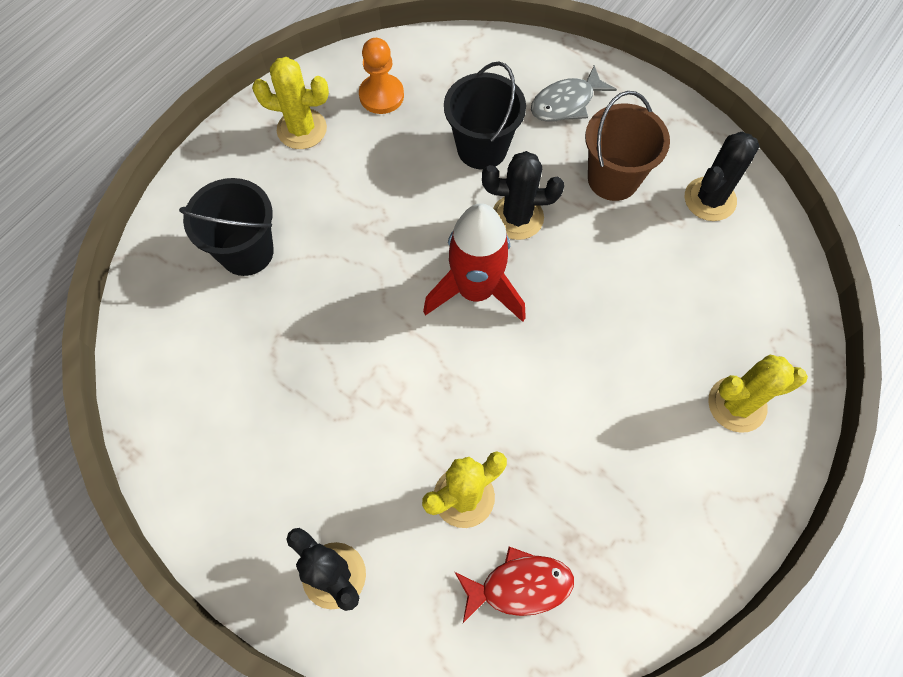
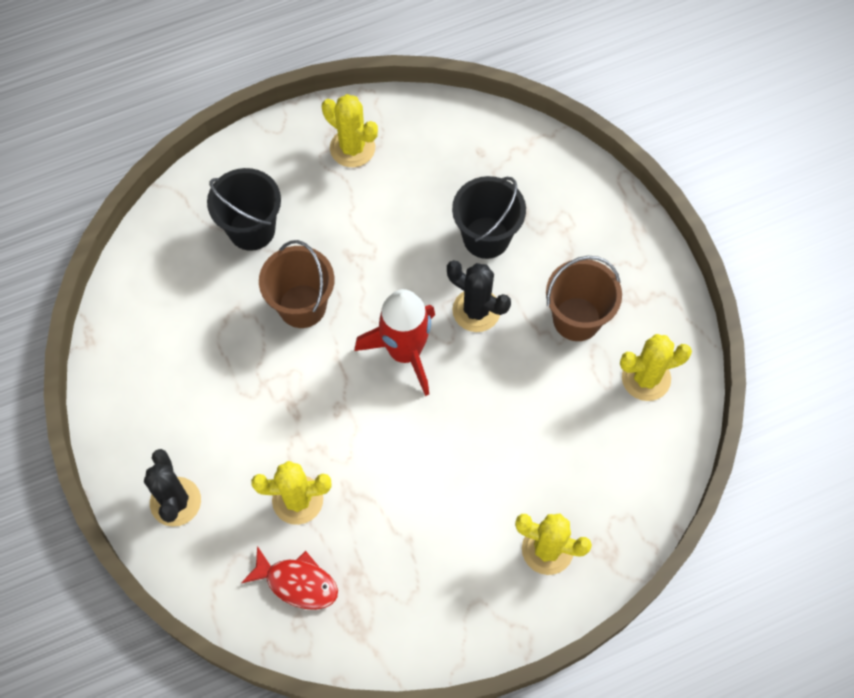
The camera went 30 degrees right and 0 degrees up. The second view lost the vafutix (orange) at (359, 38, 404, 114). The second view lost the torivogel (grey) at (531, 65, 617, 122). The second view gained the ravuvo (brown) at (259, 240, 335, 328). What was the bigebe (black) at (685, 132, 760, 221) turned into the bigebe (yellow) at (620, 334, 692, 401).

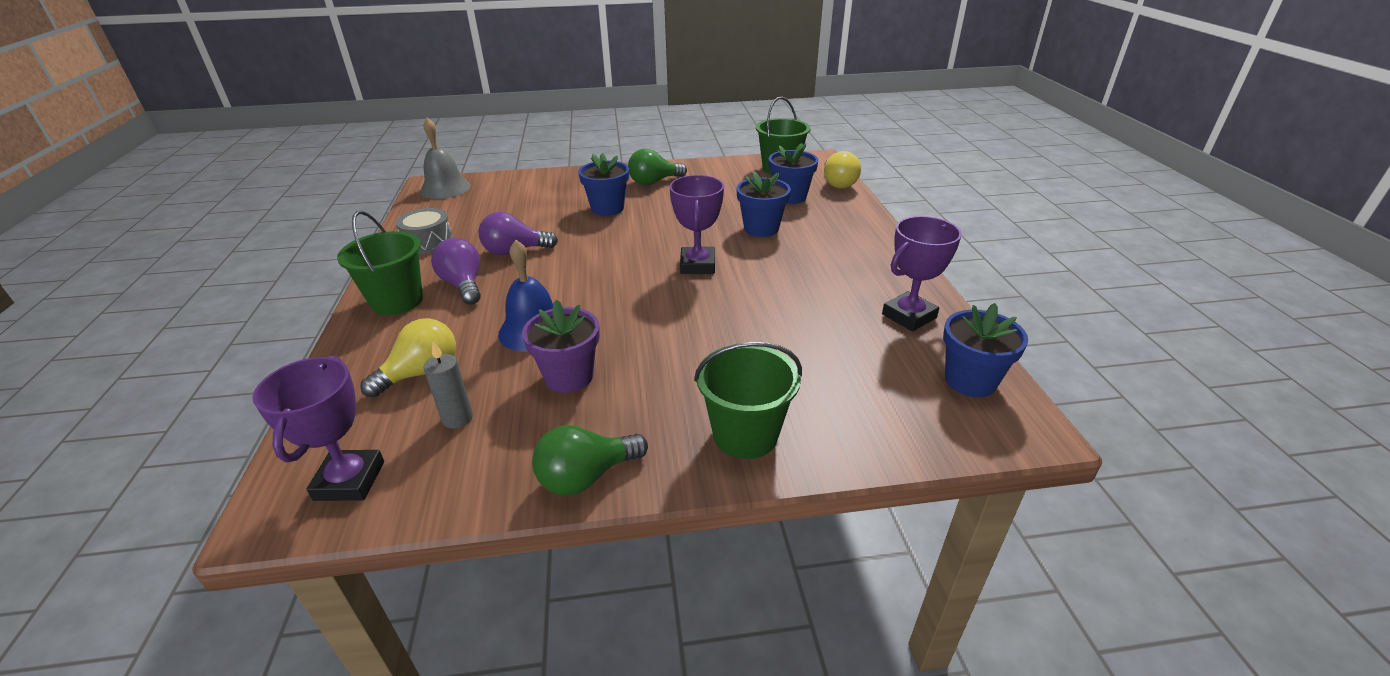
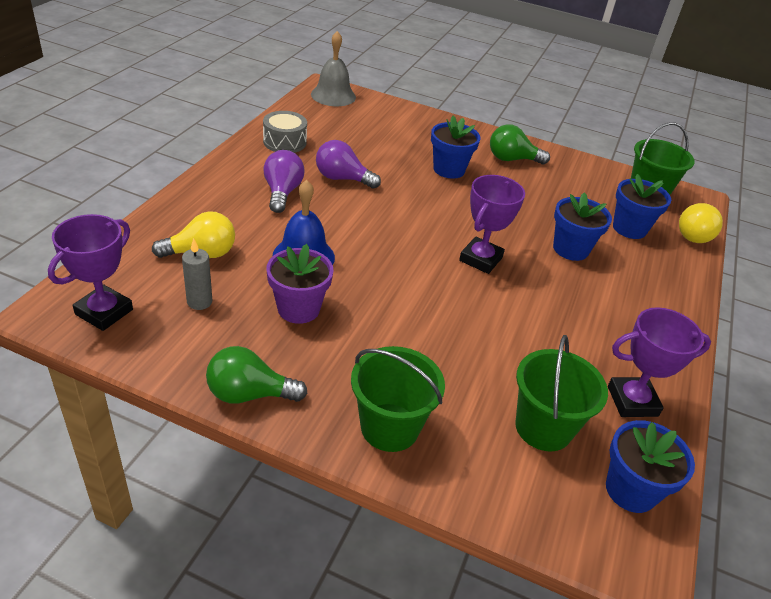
The camera went 25 degrees right and 5 degrees up. The ravuvo (green) ended up elsewhere, having gone from (337, 211, 423, 315) to (515, 335, 608, 452).

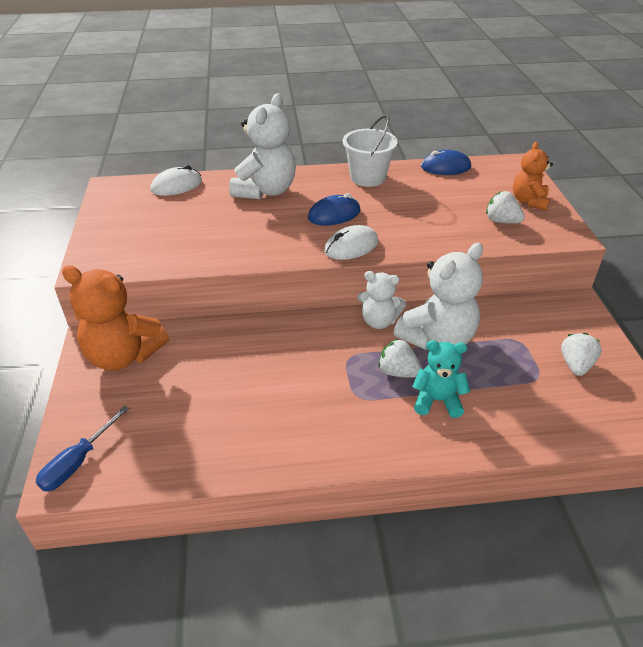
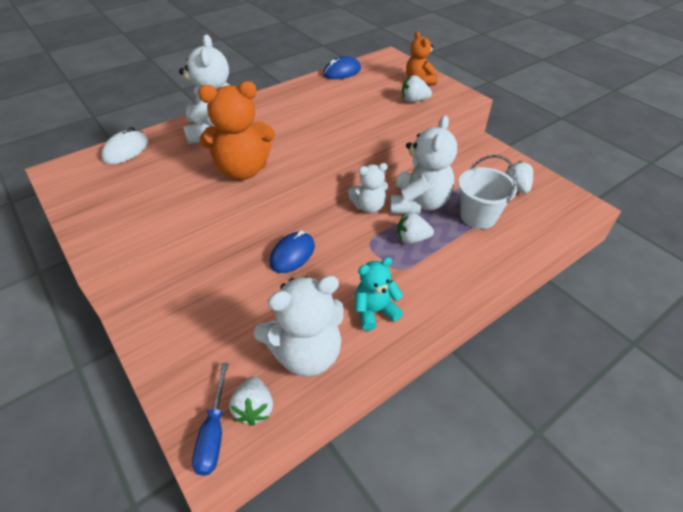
The camera went 30 degrees left and 5 degrees up. The second view lost the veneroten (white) at (324, 225, 378, 260). The second view gained the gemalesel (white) at (229, 376, 273, 426). The second view gained the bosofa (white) at (254, 275, 344, 376). The bosofa (orange) ended up elsewhere, having gone from (62, 265, 169, 371) to (198, 81, 275, 180). The veneroten (blue) ended up elsewhere, having gone from (308, 193, 360, 225) to (270, 230, 315, 273). The ravuvo (white) ended up elsewhere, having gone from (343, 115, 398, 187) to (458, 155, 517, 229). The bosofa (turquoise) ended up elsewhere, having gone from (412, 340, 470, 418) to (355, 257, 403, 331).

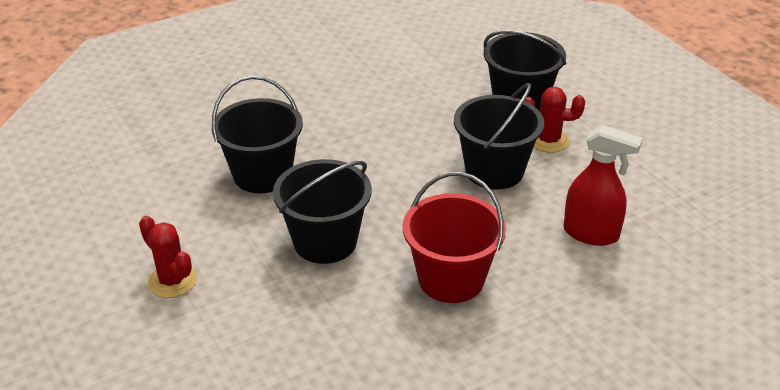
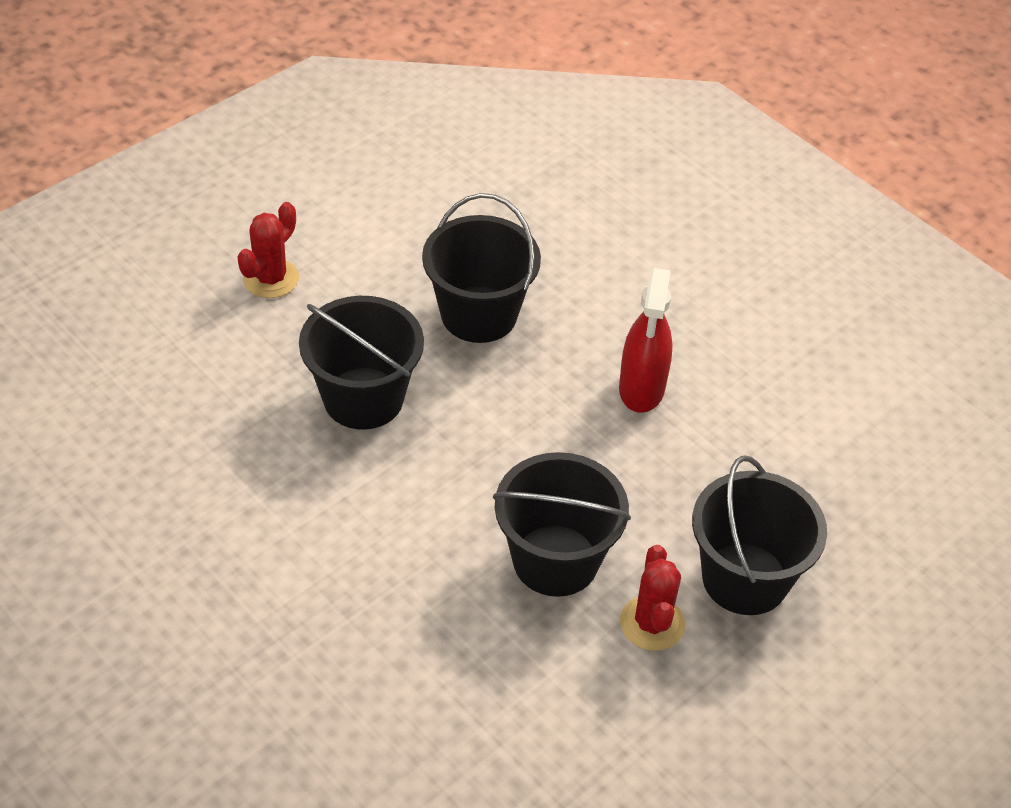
The camera went 75 degrees right and 10 degrees up. The second view lost the ravuvo (red) at (403, 172, 506, 303). The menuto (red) ended up elsewhere, having gone from (563, 125, 642, 246) to (619, 268, 673, 413).

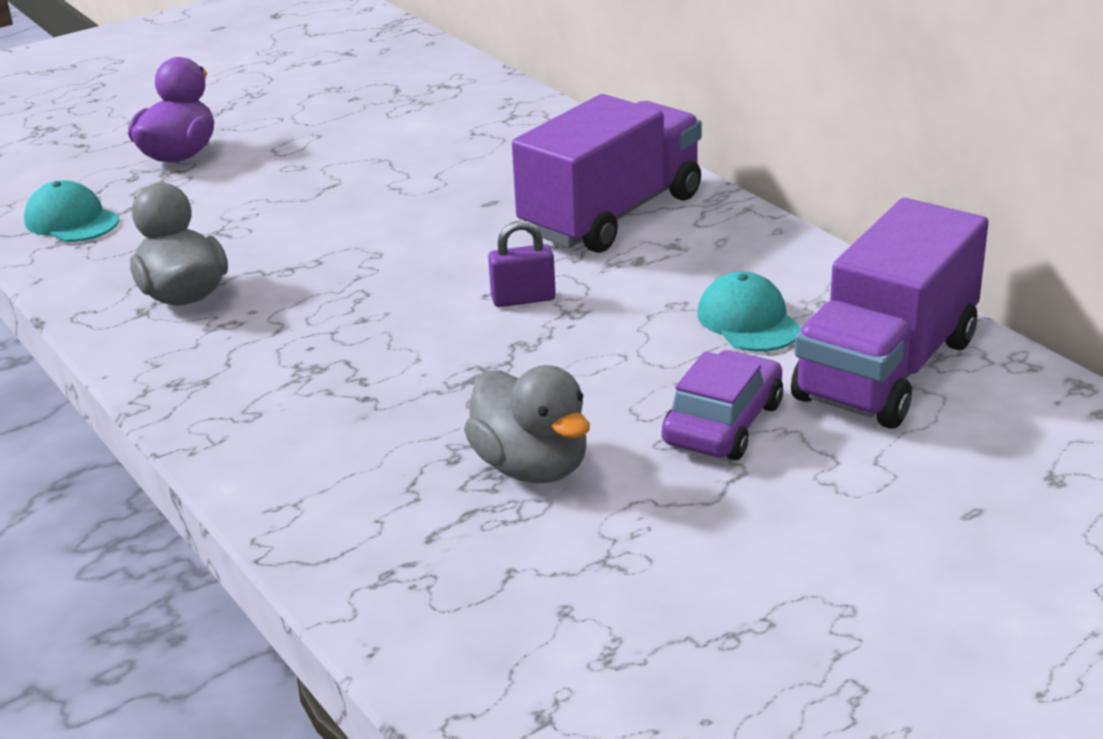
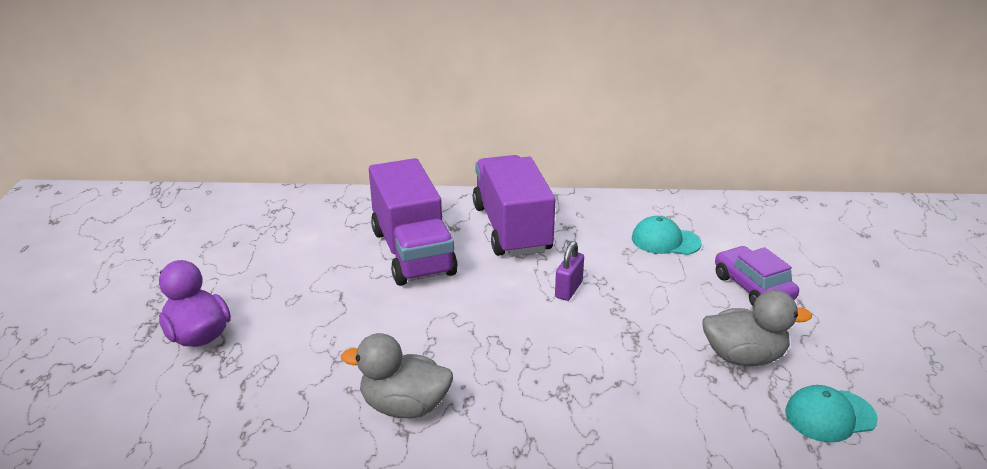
The camera went 55 degrees left and 0 degrees up. The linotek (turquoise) ended up elsewhere, having gone from (24, 180, 119, 242) to (785, 385, 878, 443). The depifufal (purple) ended up elsewhere, having gone from (791, 198, 989, 429) to (369, 158, 458, 286).

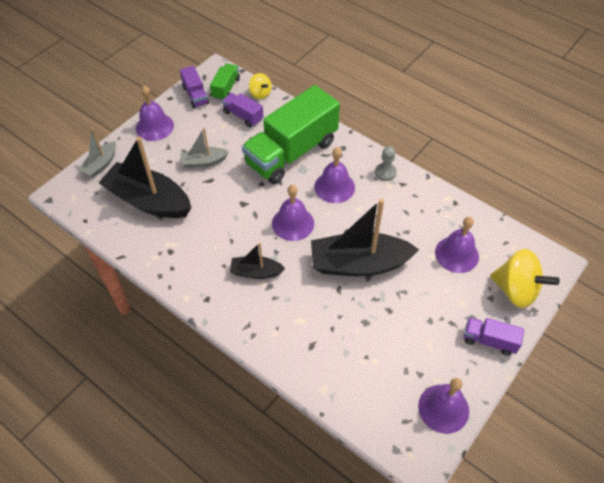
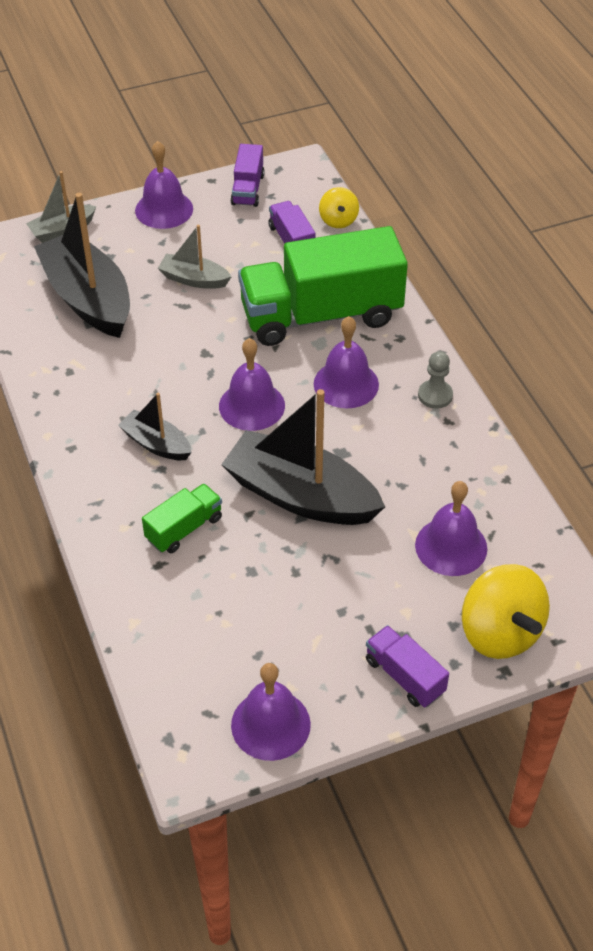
The camera went 30 degrees right and 5 degrees down. The depifufal (green) ended up elsewhere, having gone from (210, 63, 240, 100) to (142, 483, 222, 553).

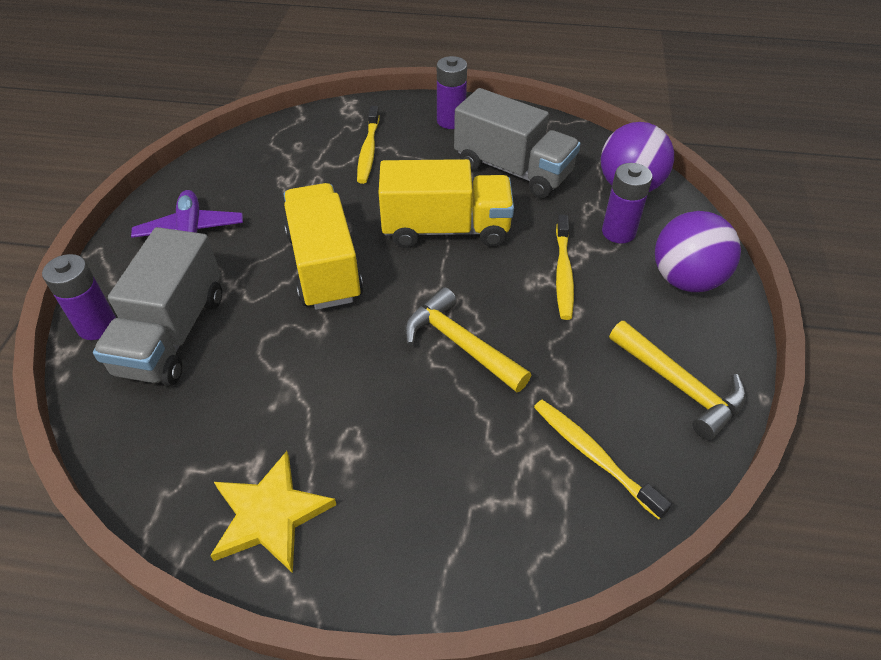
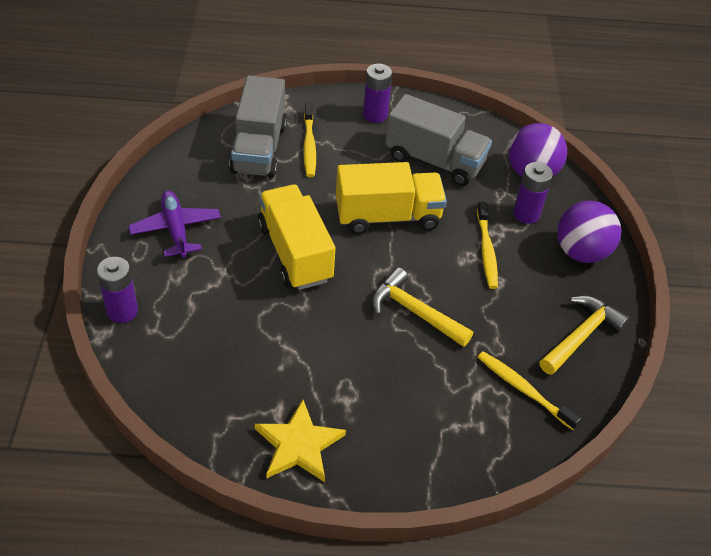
The camera went 10 degrees left and 0 degrees up. The depifufal (grey) ended up elsewhere, having gone from (93, 227, 222, 386) to (229, 75, 287, 178). The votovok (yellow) at (609, 321, 746, 440) ended up facing another way, 90 degrees counterclockwise from before.

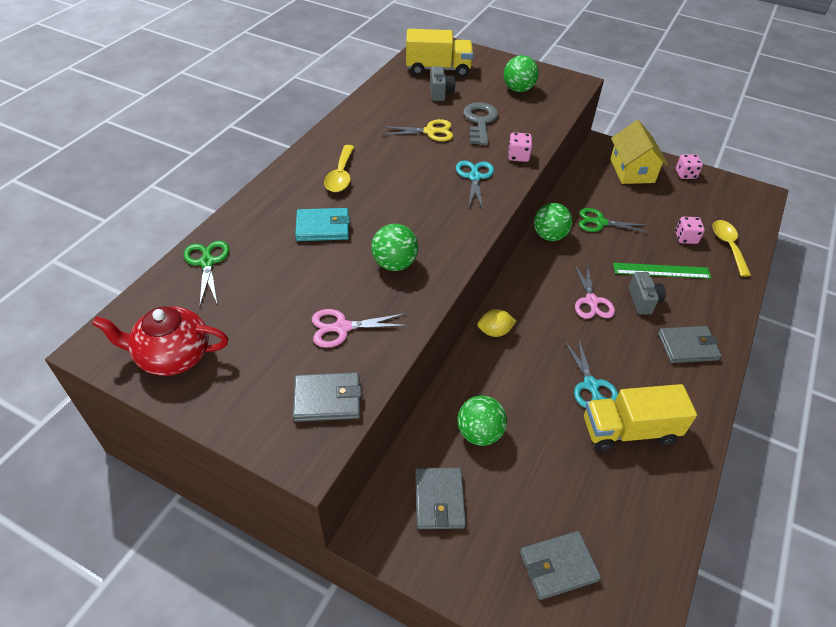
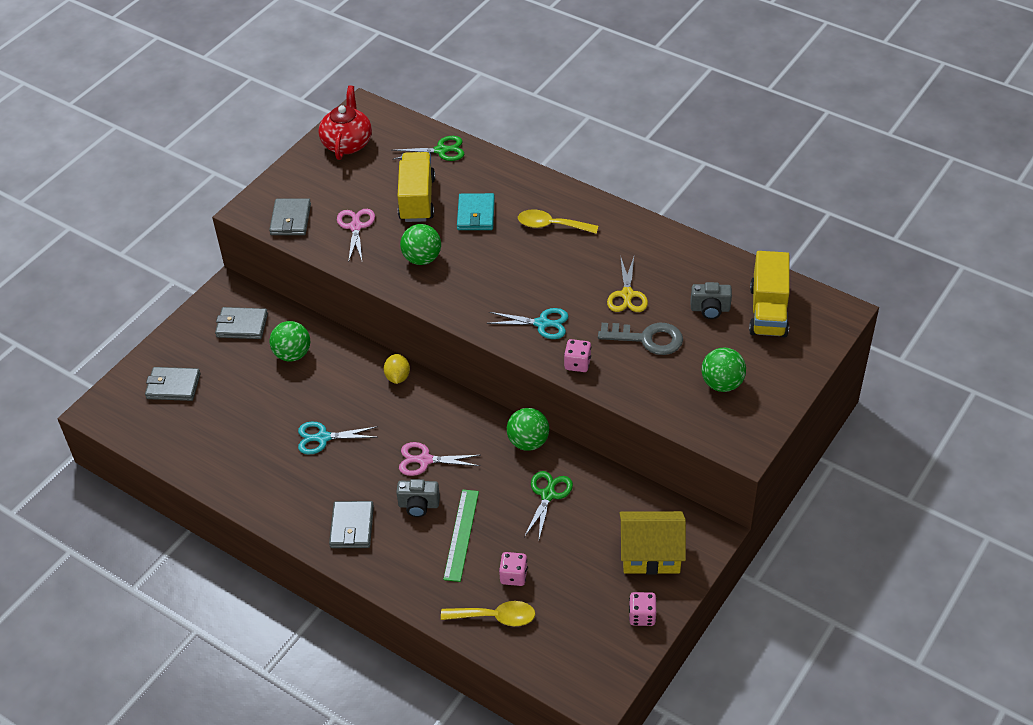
The camera went 100 degrees right and 0 degrees up. The depifufal (yellow) ended up elsewhere, having gone from (584, 384, 697, 451) to (398, 152, 435, 222). The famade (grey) at (520, 531, 601, 600) ended up facing another way, 75 degrees counterclockwise from before.

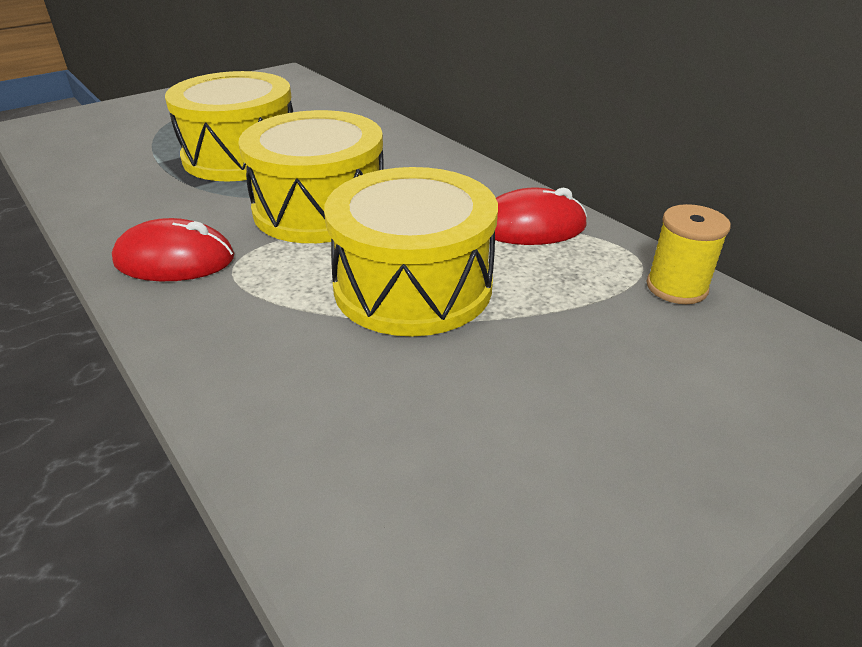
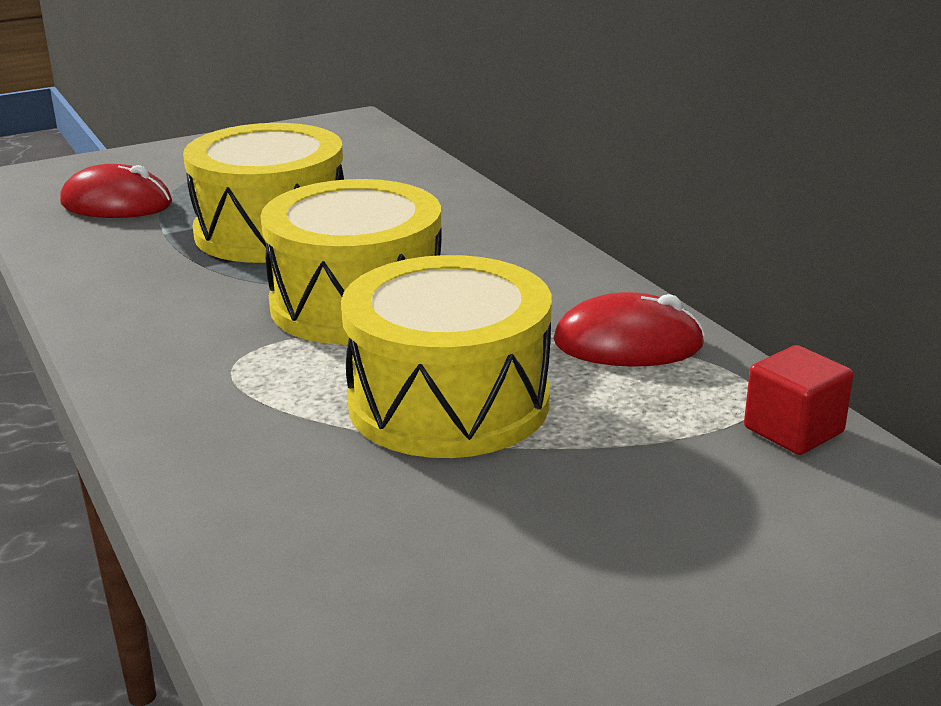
The camera went 10 degrees right and 10 degrees down. The veneroten (red) ended up elsewhere, having gone from (112, 218, 234, 281) to (60, 164, 172, 218). Where the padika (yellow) stood at (646, 204, 731, 304), the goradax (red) came to stand at (744, 345, 854, 455).

